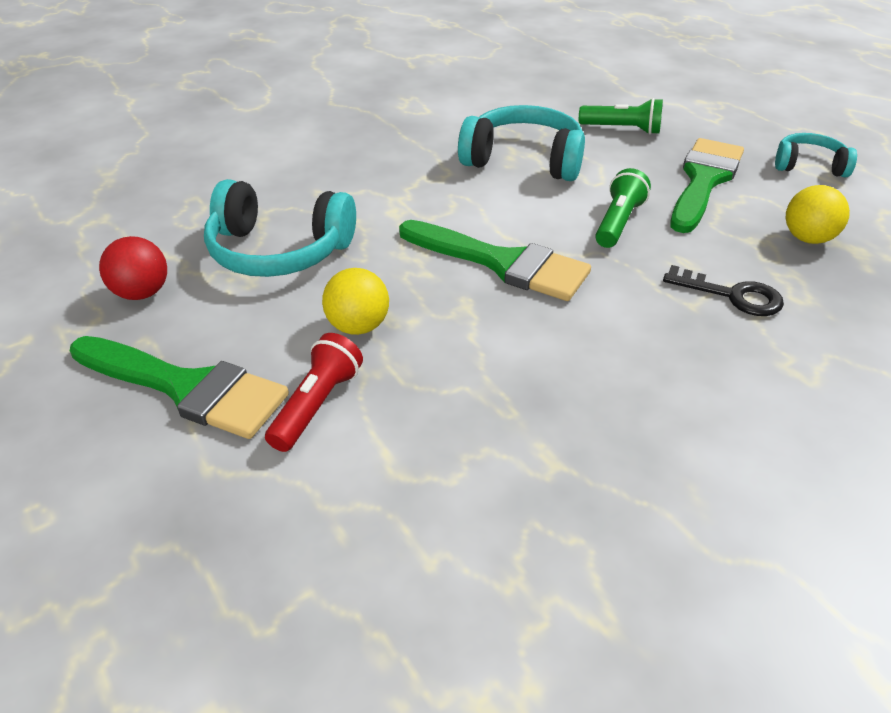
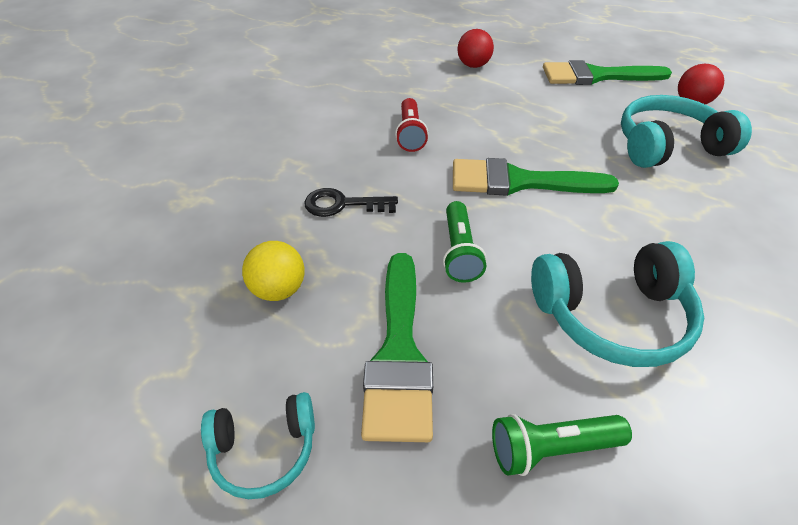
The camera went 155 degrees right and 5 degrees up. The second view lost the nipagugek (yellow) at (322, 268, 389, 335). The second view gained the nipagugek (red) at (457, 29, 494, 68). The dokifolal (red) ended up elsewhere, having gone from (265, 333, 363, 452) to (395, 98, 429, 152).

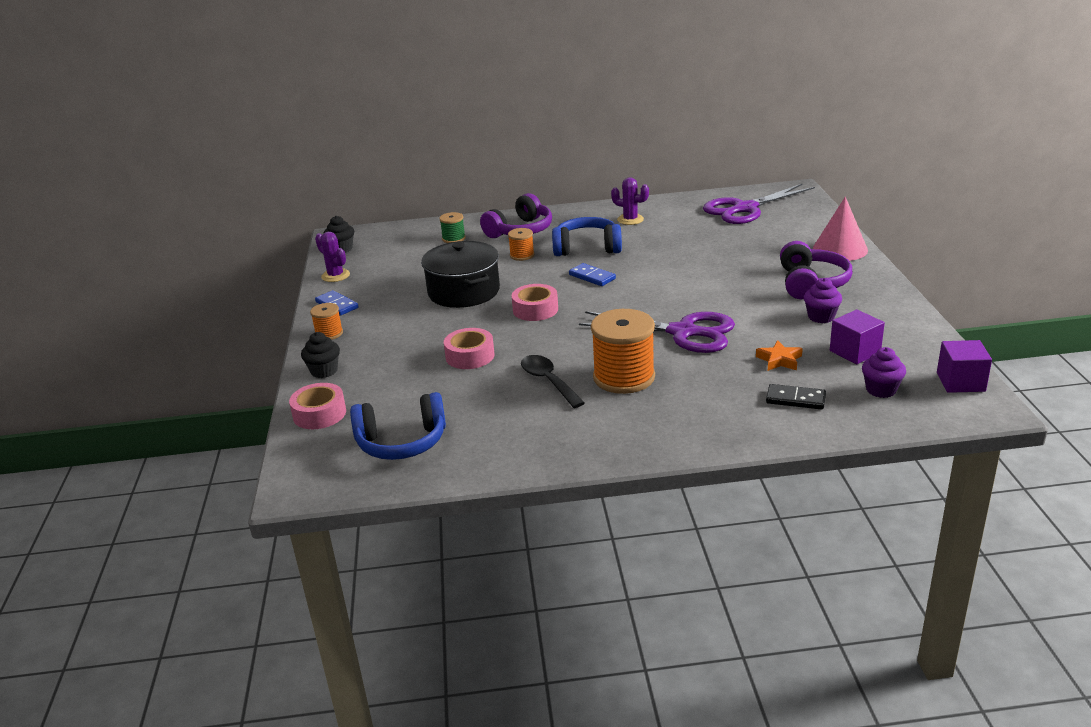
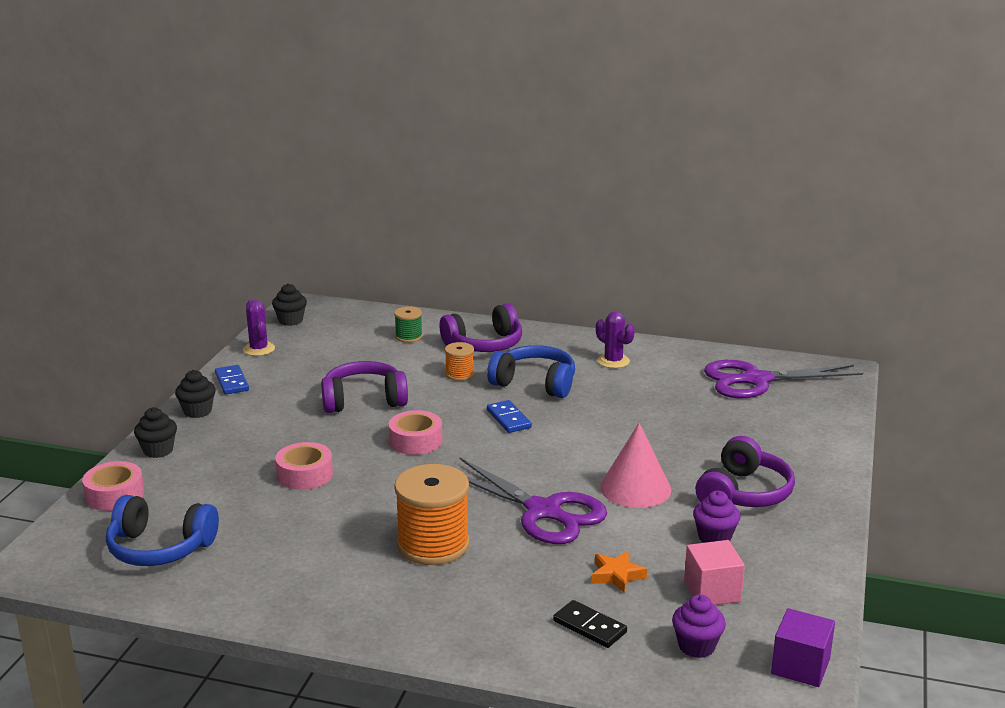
The camera went 20 degrees right and 5 degrees down. The second view lost the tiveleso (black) at (521, 355, 585, 408). The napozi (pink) ended up elsewhere, having gone from (813, 196, 868, 261) to (600, 423, 671, 508). Where the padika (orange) stood at (310, 303, 343, 340), the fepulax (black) came to stand at (175, 370, 216, 418). Where the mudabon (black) stood at (421, 241, 500, 308), the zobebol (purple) came to stand at (321, 361, 408, 413). What was the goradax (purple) at (830, 309, 885, 364) turned into the goradax (pink) at (684, 540, 745, 605).

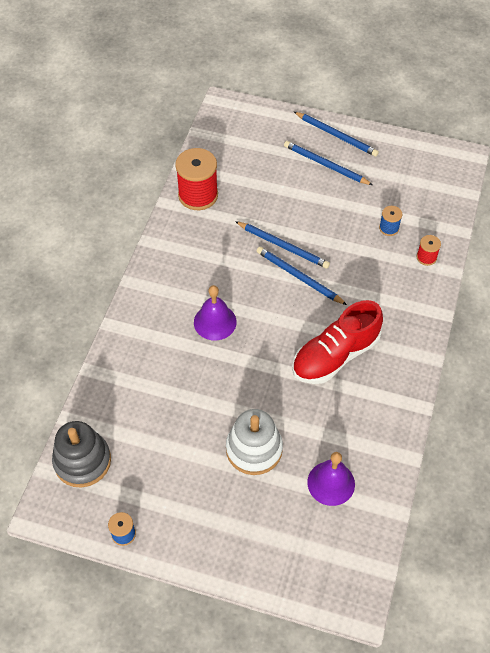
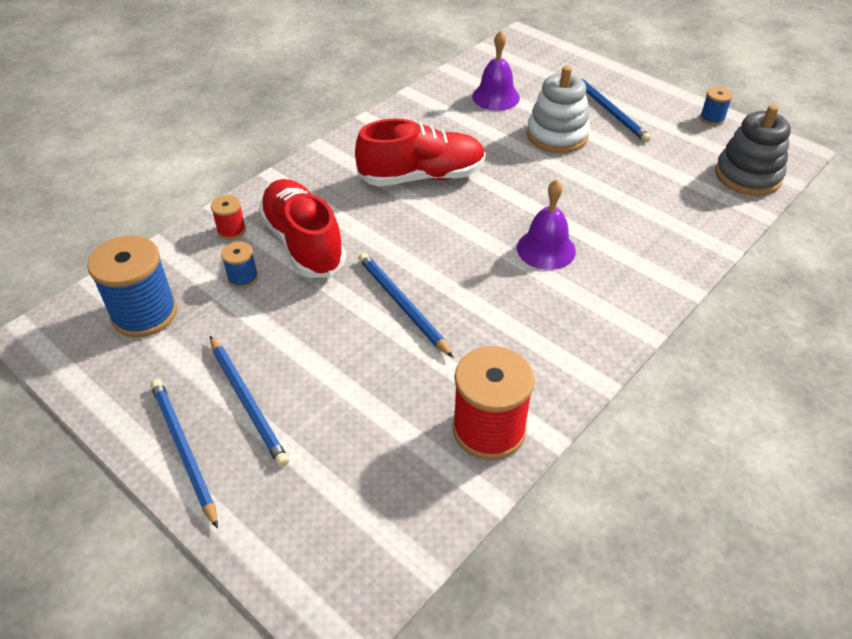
The camera went 155 degrees left and 10 degrees down. The second view gained the padika (blue) at (87, 235, 177, 338). The second view gained the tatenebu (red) at (258, 179, 346, 278). The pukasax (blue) ended up elsewhere, having gone from (257, 247, 347, 305) to (581, 78, 651, 142).

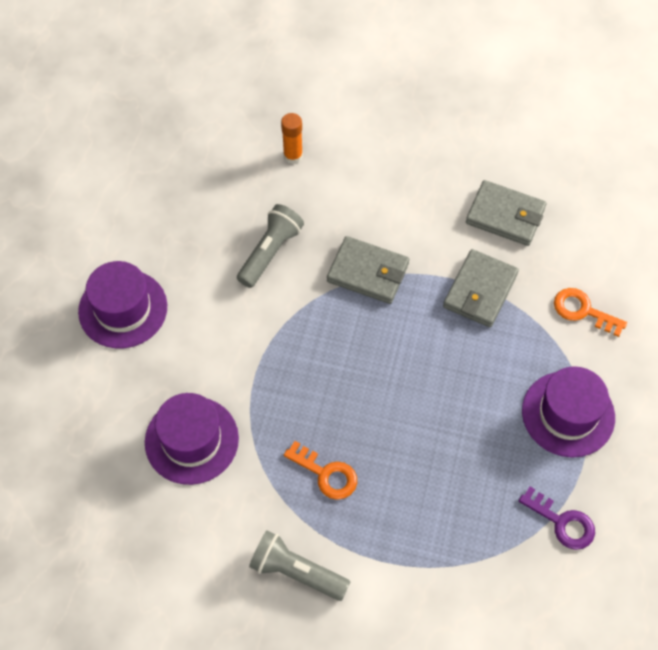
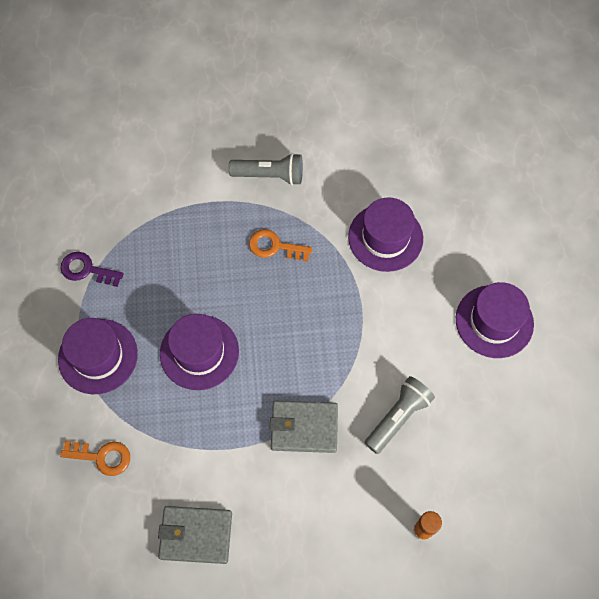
The camera went 160 degrees right and 5 degrees up. The second view lost the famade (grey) at (443, 249, 519, 327). The second view gained the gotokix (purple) at (160, 314, 239, 390). The dokifolal (grey) at (237, 204, 304, 288) ended up facing another way, 150 degrees counterclockwise from before.

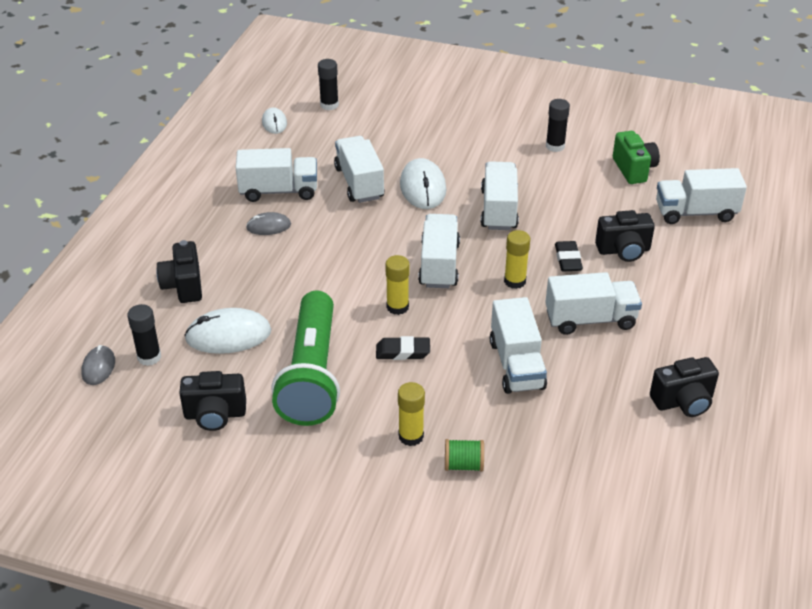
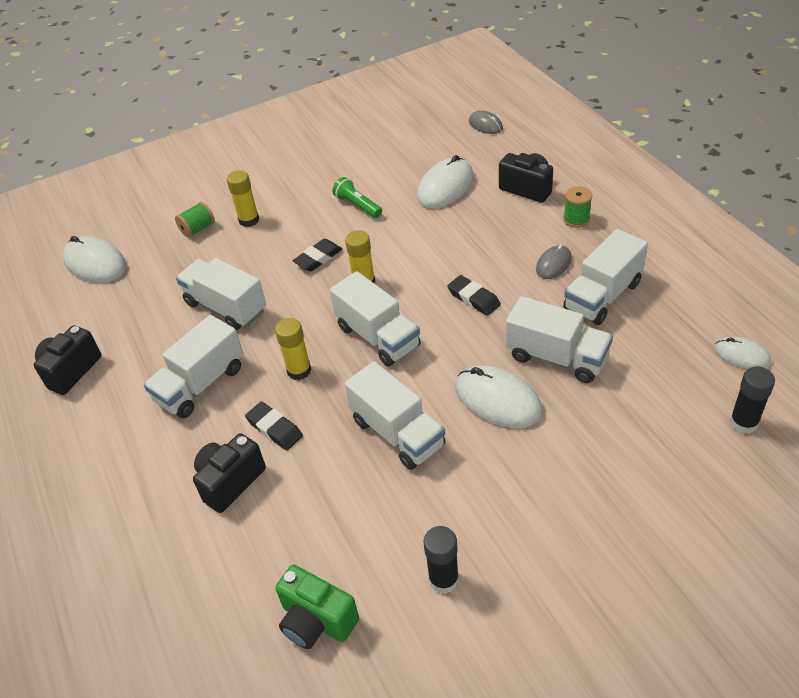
The camera went 140 degrees right and 5 degrees up. The second view lost the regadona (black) at (127, 304, 161, 366). The second view lost the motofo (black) at (179, 371, 246, 431). The second view lost the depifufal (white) at (656, 168, 747, 224). The second view gained the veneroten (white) at (63, 236, 126, 283). The second view gained the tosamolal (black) at (447, 275, 501, 316). The second view gained the padika (green) at (564, 186, 592, 228). The size of the dokifolal (green) at (271, 291, 340, 426) changed by a factor of 0.41.

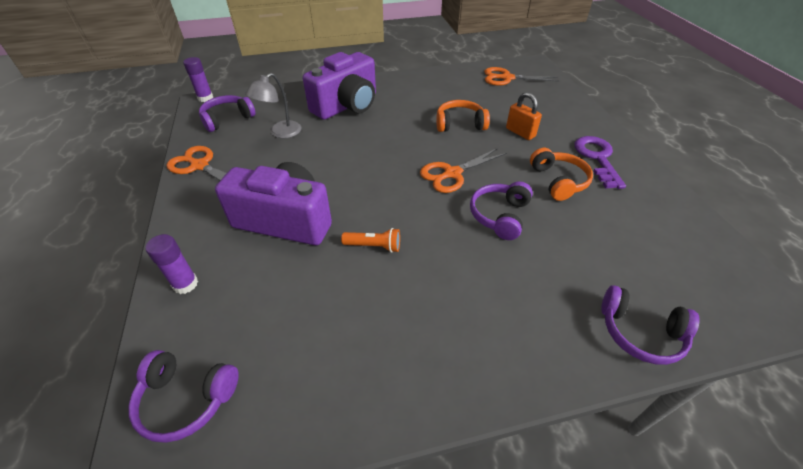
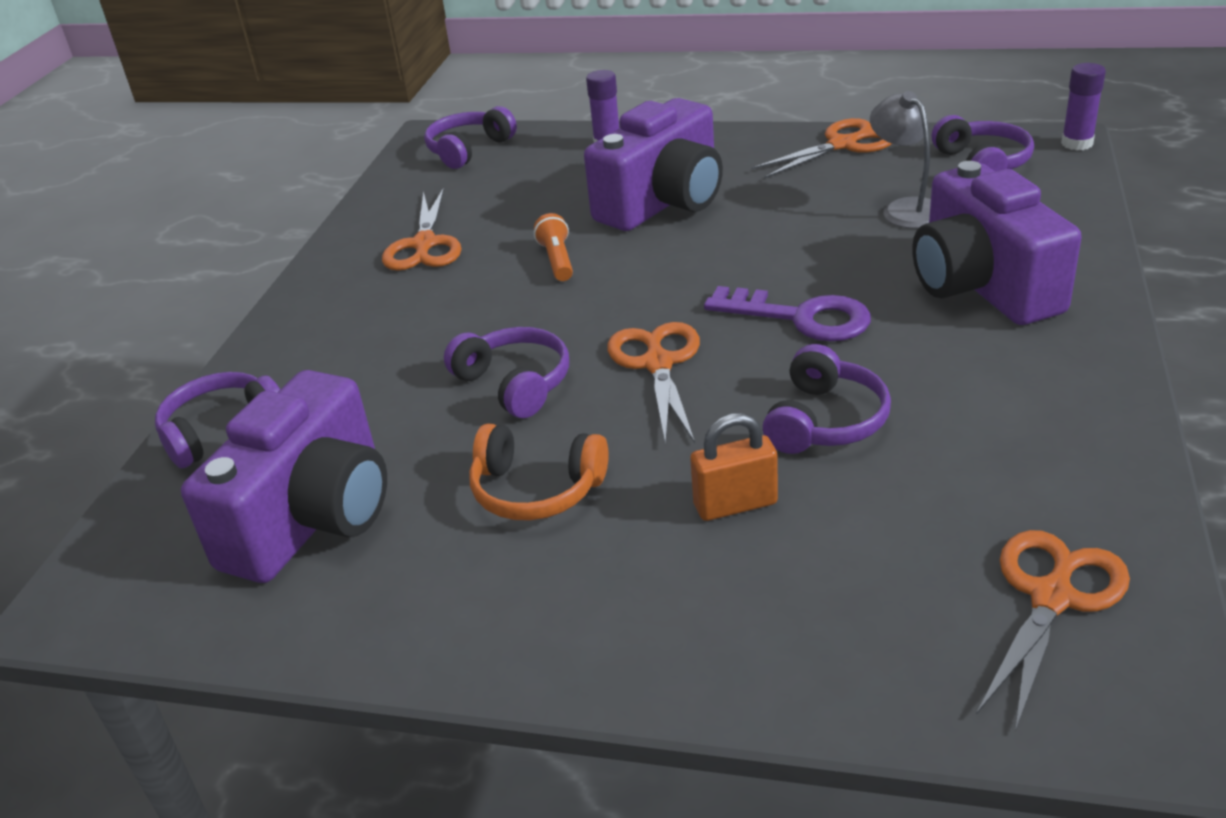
The camera went 120 degrees right and 10 degrees down. The second view gained the motofo (purple) at (181, 370, 387, 583). The second view gained the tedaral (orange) at (382, 188, 461, 271). The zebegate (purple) ended up elsewhere, having gone from (575, 136, 626, 189) to (704, 286, 871, 341). What was the zobebol (orange) at (436, 100, 490, 132) turned into the zobebol (purple) at (762, 344, 891, 454). The dokifolal (orange) at (341, 228, 400, 253) ended up facing another way, 135 degrees clockwise from before.

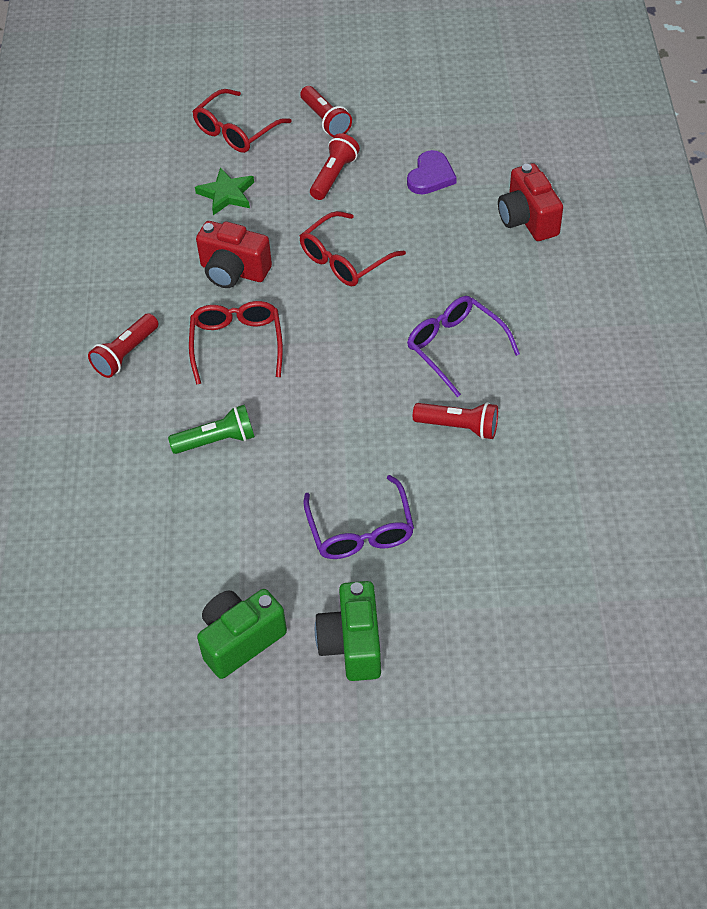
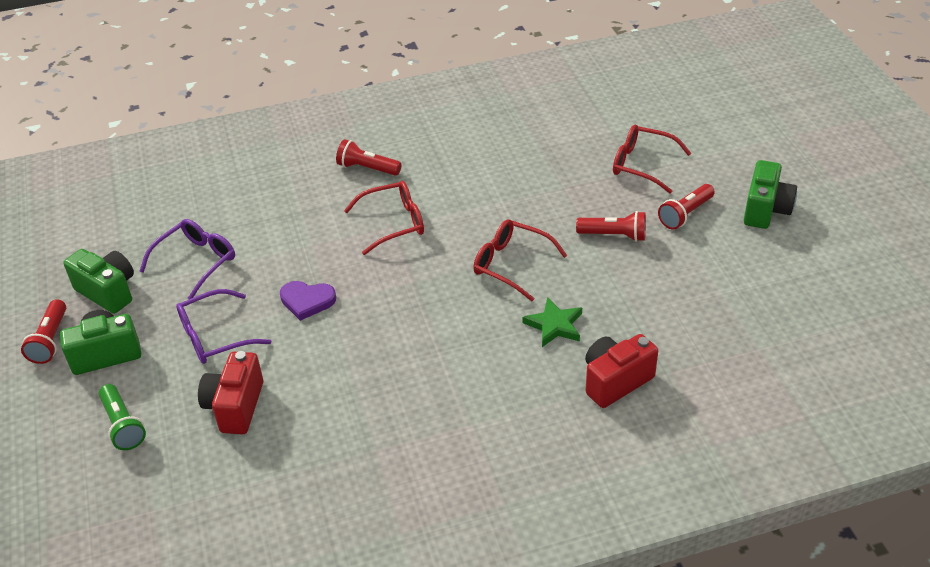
The camera went 75 degrees right and 10 degrees down. The second view gained the motofo (green) at (744, 160, 797, 229). The dokifolal (green) ended up elsewhere, having gone from (168, 405, 255, 454) to (99, 384, 146, 450). The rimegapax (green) ended up elsewhere, having gone from (195, 167, 254, 215) to (523, 297, 582, 347). The motofo (red) ended up elsewhere, having gone from (196, 221, 272, 288) to (198, 351, 263, 435). The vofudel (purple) ended up elsewhere, having gone from (407, 150, 457, 194) to (280, 281, 336, 321). The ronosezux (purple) ended up elsewhere, having gone from (407, 296, 520, 397) to (139, 219, 235, 299). The dokifolal (red) ended up elsewhere, having gone from (413, 402, 498, 439) to (21, 299, 66, 364).

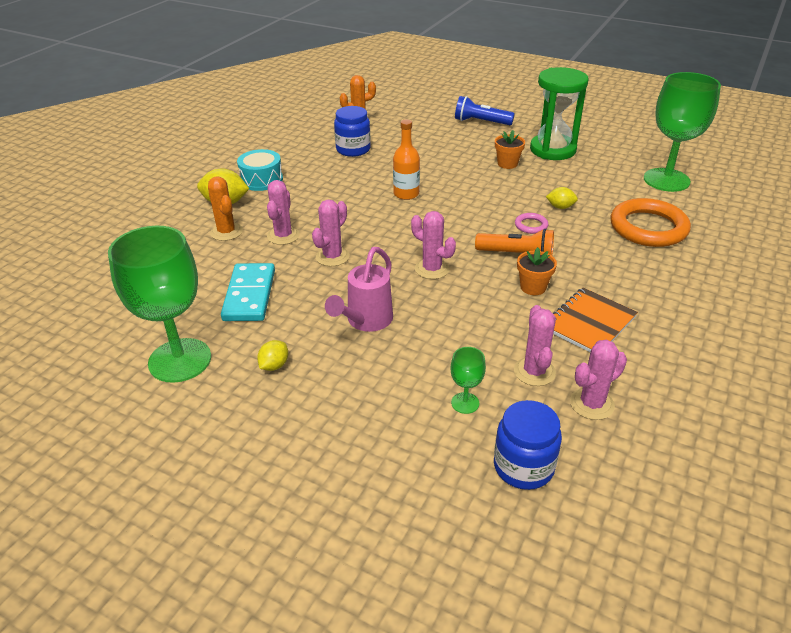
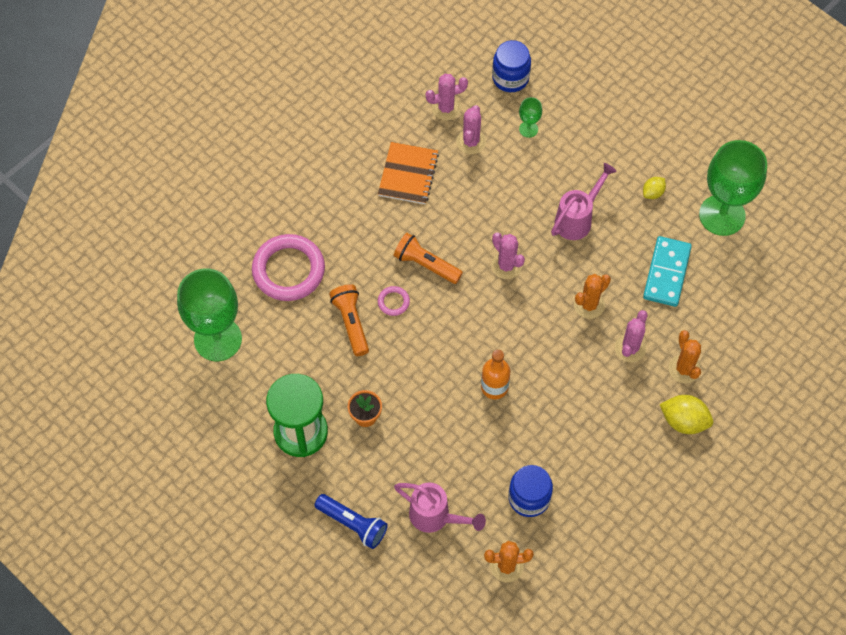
The camera went 165 degrees left and 25 degrees up. The second view lost the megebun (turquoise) at (237, 149, 283, 191). The second view lost the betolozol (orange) at (517, 247, 557, 295). The second view gained the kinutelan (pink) at (394, 482, 486, 533). Where the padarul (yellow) stood at (546, 187, 578, 209), the dokifolal (orange) came to stand at (329, 284, 369, 356). What was the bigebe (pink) at (312, 200, 350, 266) turned into the bigebe (orange) at (574, 274, 611, 319). What was the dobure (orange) at (610, 198, 691, 247) turned into the dobure (pink) at (252, 234, 325, 301). The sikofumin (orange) at (553, 288, 638, 352) ended up facing another way, 45 degrees counterclockwise from before.

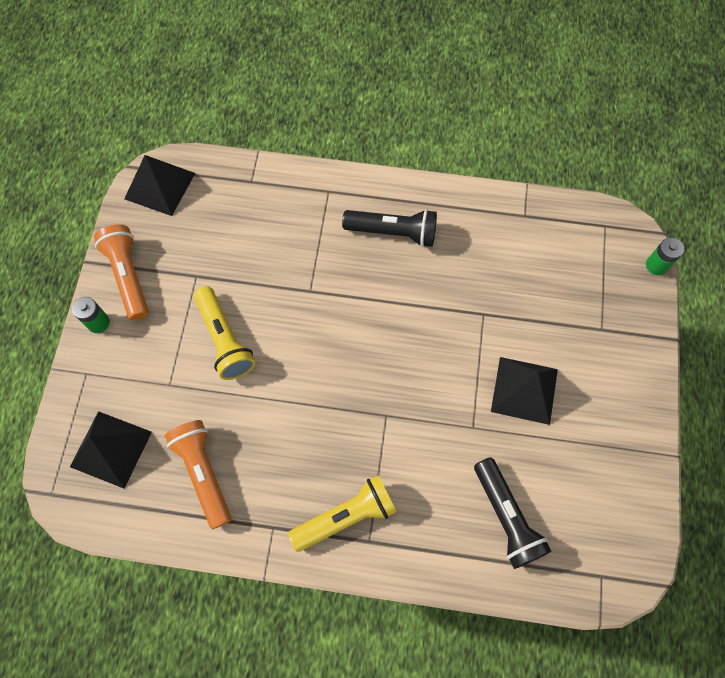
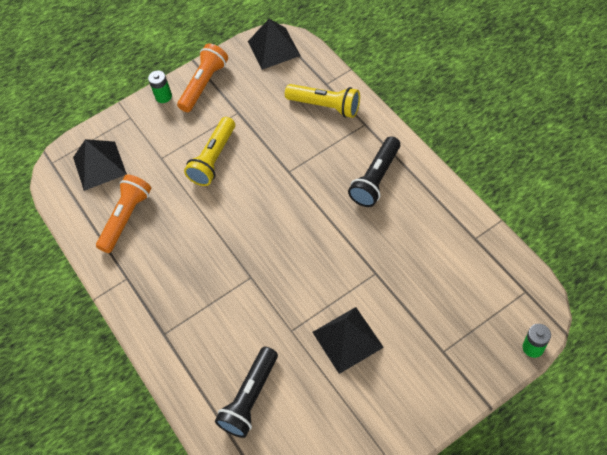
The camera went 55 degrees right and 10 degrees down. The dokifolal (yellow) ended up elsewhere, having gone from (288, 475, 397, 552) to (285, 84, 360, 118). The dokifolal (black) at (342, 209, 437, 247) ended up facing another way, 60 degrees clockwise from before.

